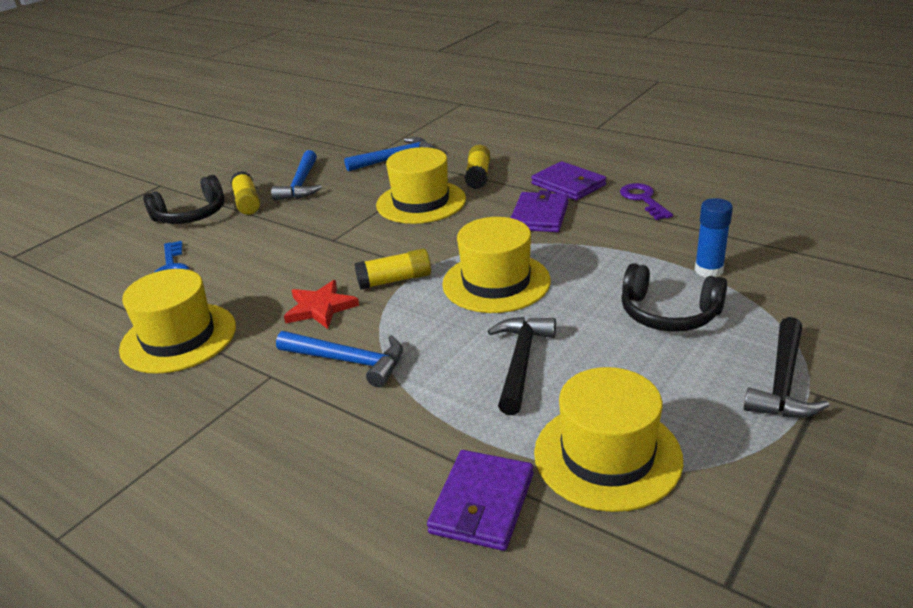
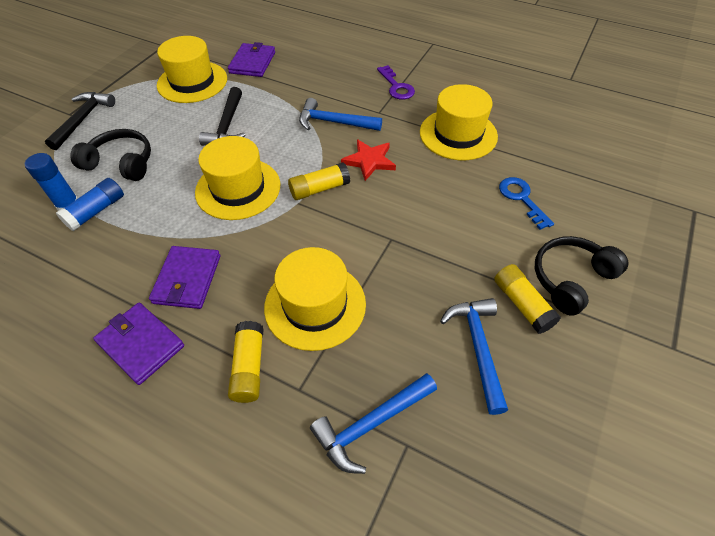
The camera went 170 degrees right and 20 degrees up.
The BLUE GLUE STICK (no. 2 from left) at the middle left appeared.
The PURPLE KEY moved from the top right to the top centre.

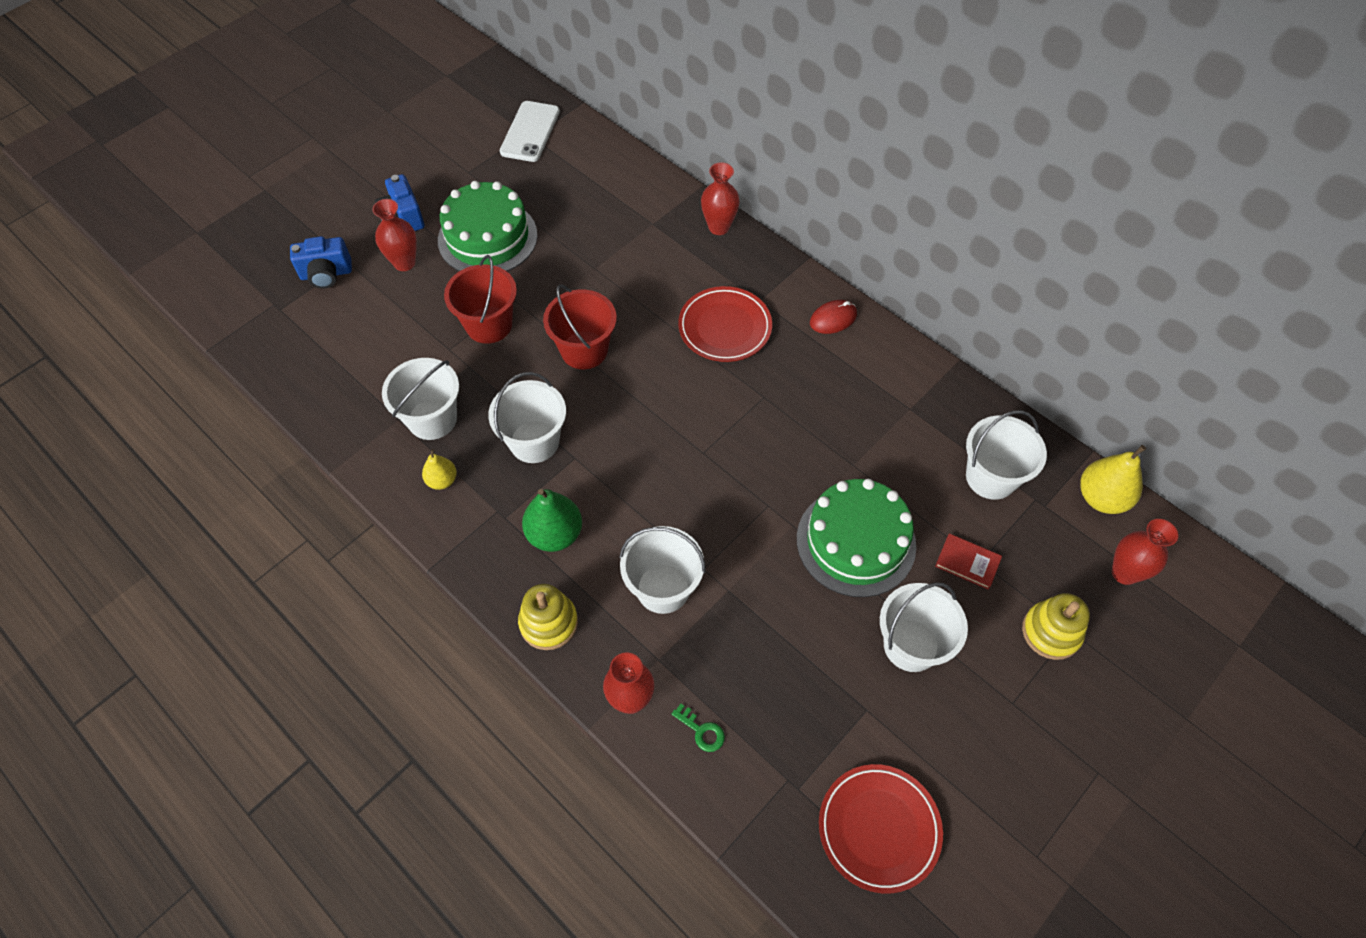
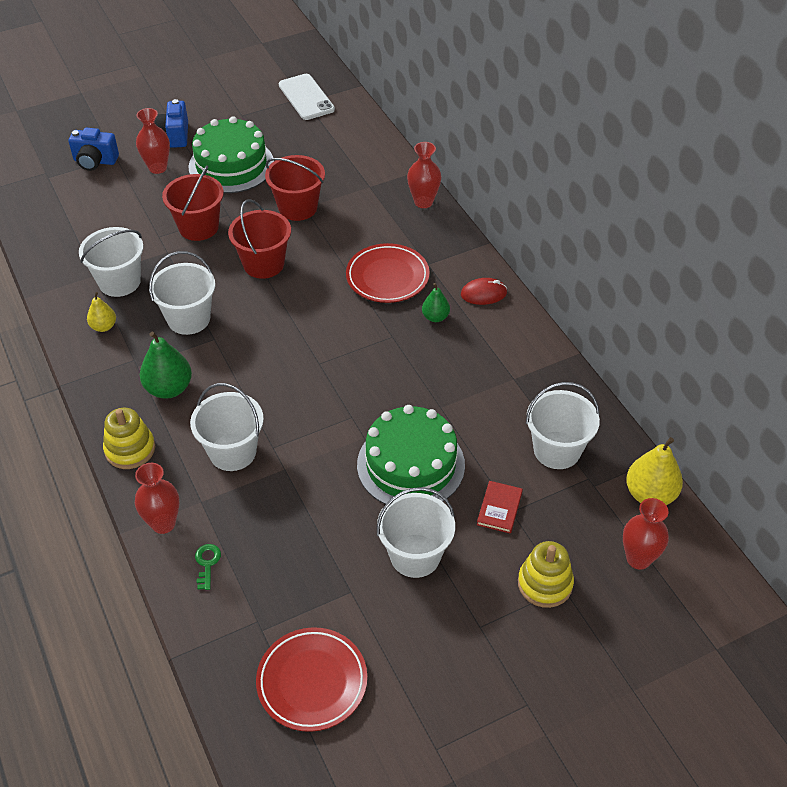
The camera went 20 degrees right and 10 degrees down.
The RED BUCKET (no. 3 from left) at the top centre appeared.
The GREEN PEAR (no. 2 from left) at the centre appeared.
The WHITE PHONE at the top centre turned 60 degrees counterclockwise.
The GREEN KEY at the bottom centre turned 150 degrees counterclockwise.
The RED BOOK at the middle right turned 60 degrees clockwise.

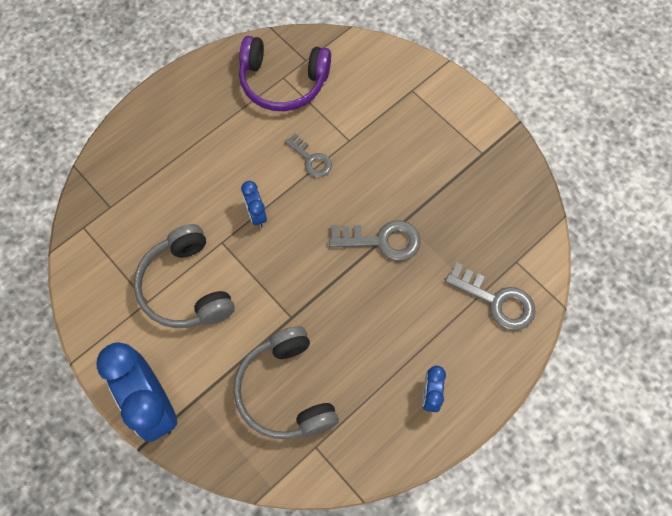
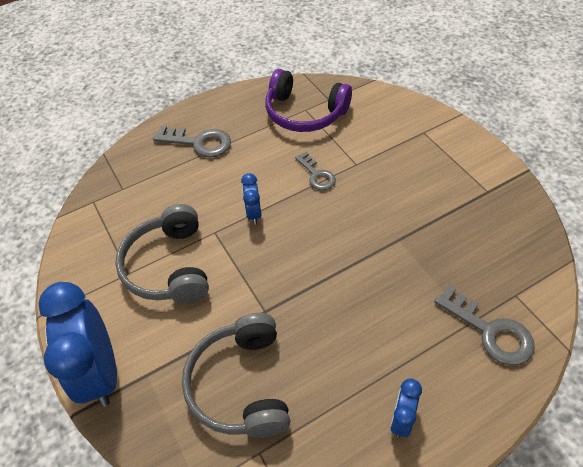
The camera went 15 degrees right and 15 degrees down.
The GREY KEY (no. 2 from left in the first image) moved from the centre to the top left.

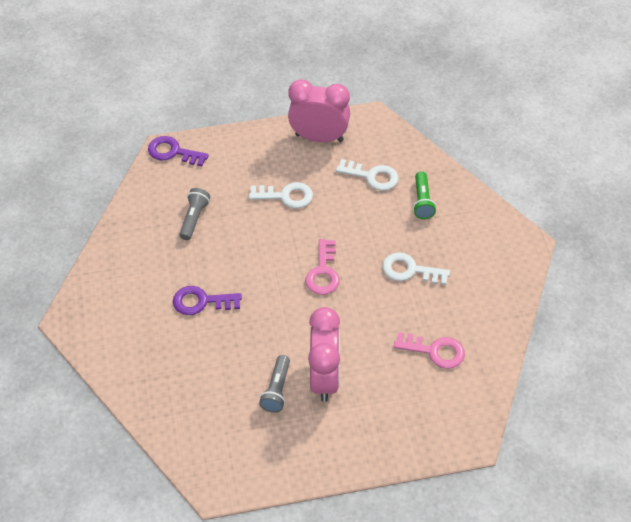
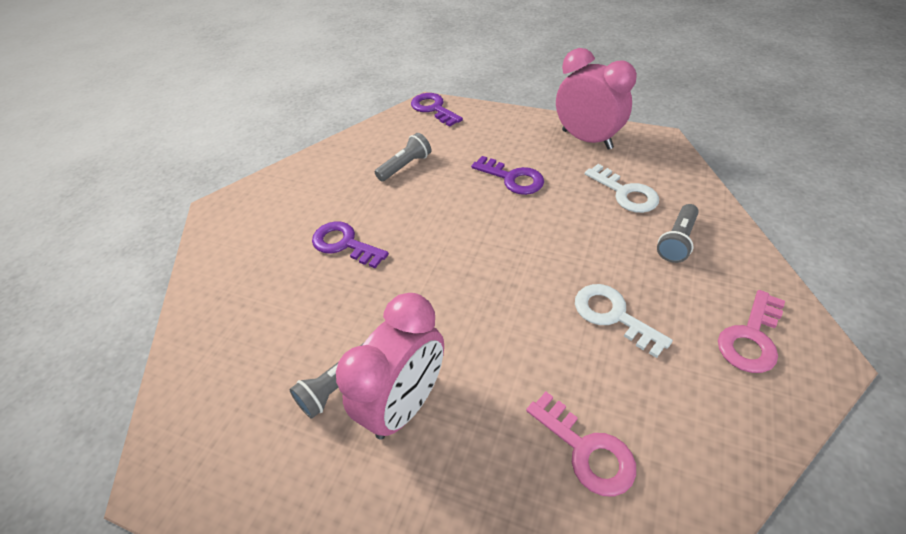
The camera went 35 degrees right and 5 degrees down.
The PINK KEY (no. 1 from left in the first image) moved from the centre to the middle right.
The WHITE KEY (no. 1 from left) at the centre became the PURPLE KEY (no. 3 from left) at the top centre.
The GREEN FLASHLIGHT at the middle right became the GREY FLASHLIGHT (no. 3 from left) at the middle right.

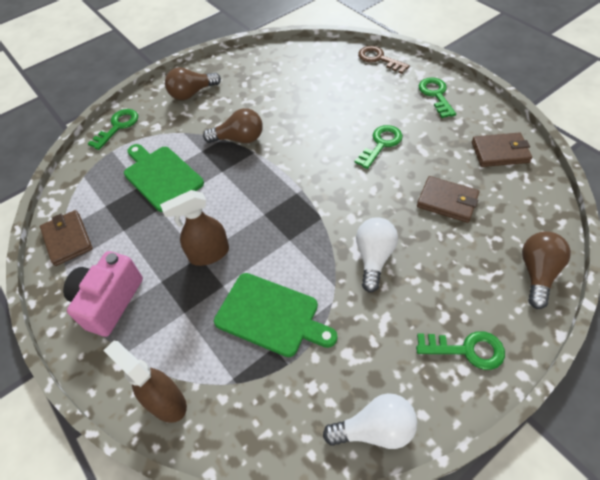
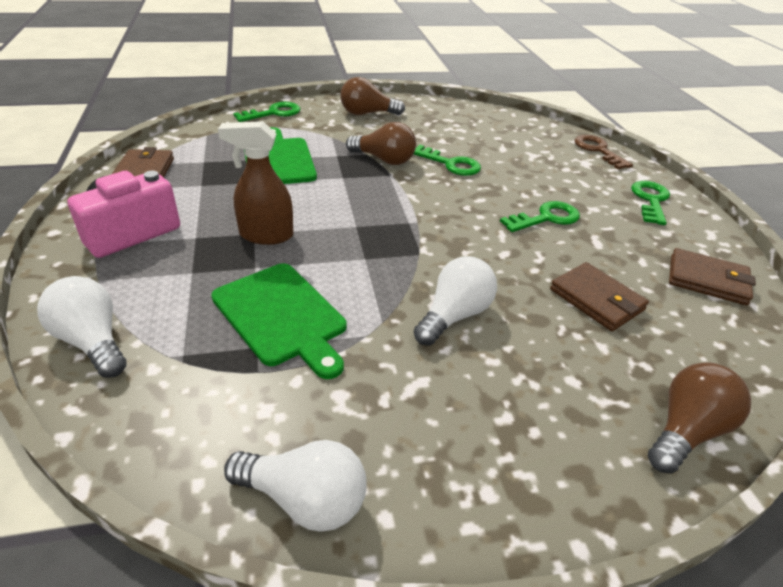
The camera went 20 degrees right and 15 degrees down.
The GREEN KEY (no. 4 from left in the first image) moved from the bottom right to the top centre.
The BROWN SPRAY BOTTLE (no. 1 from left) at the bottom left was replaced by the WHITE LIGHT BULB (no. 1 from left) at the middle left.

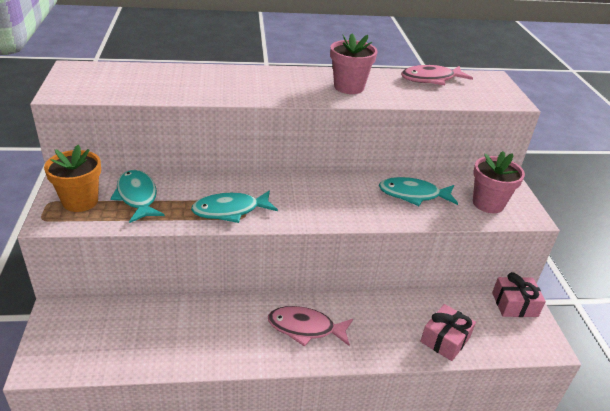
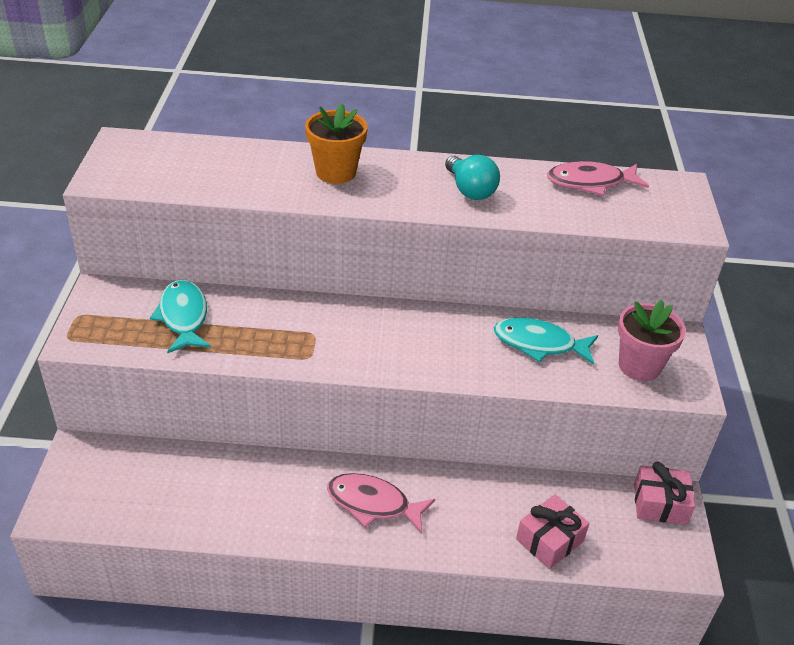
The camera went 10 degrees right and 5 degrees up.
The TURQUOISE FISH (no. 2 from left) at the centre disappeared.
The ORANGE FLOWER POT moved from the middle left to the top centre.
The PINK FLOWER POT (no. 1 from left) at the top centre was replaced by the TURQUOISE LIGHT BULB at the top centre.

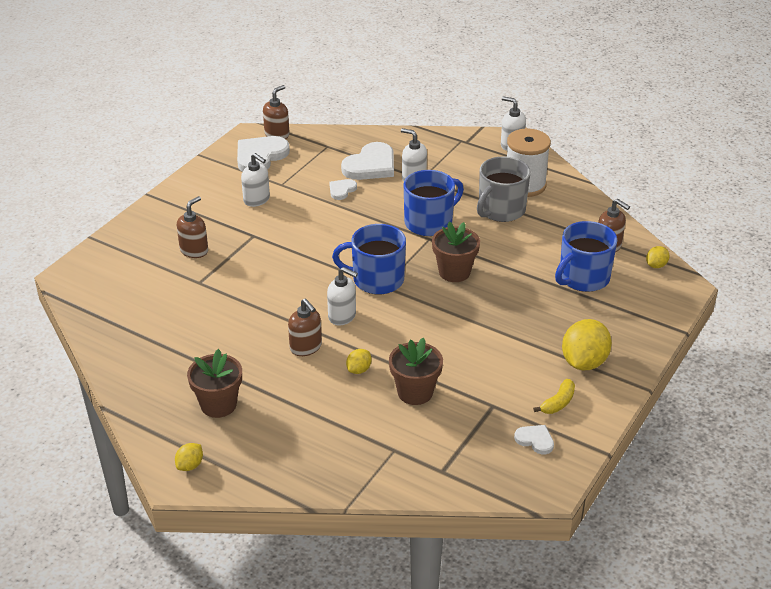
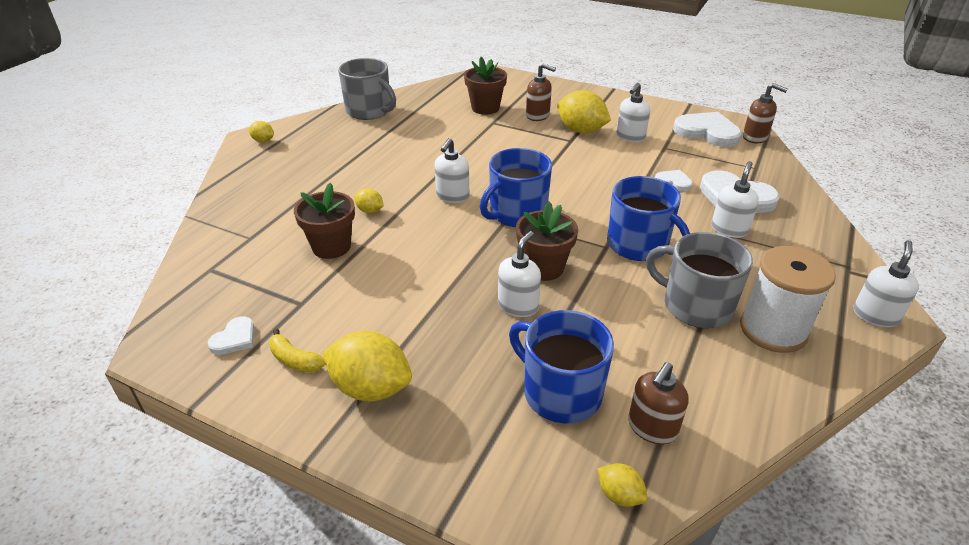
The camera went 85 degrees right and 0 degrees up.
The BROWN SOAP DISPENSER (no. 3 from left) at the centre disappeared.
The GREY MUG (no. 1 from left) at the top centre appeared.
The WHITE SOAP DISPENSER (no. 2 from left) at the centre appeared.
The YELLOW LEMON (no. 4 from left) at the top centre appeared.
The BROWN FLOWER POT (no. 1 from left in the first image) moved from the middle left to the top centre.
The BLUE MUG (no. 1 from left) at the centre turned 135 degrees counterclockwise.

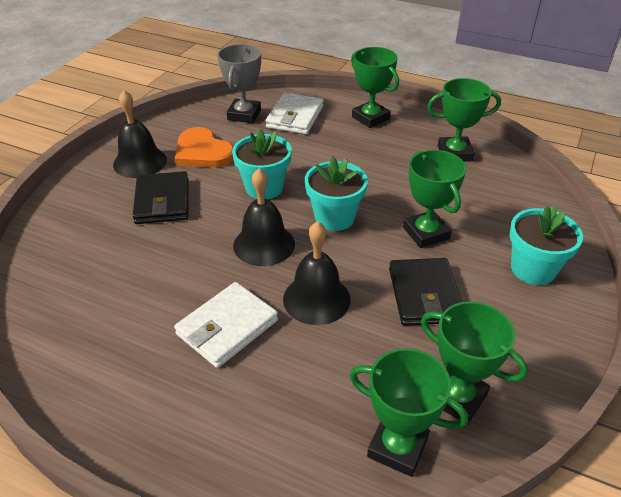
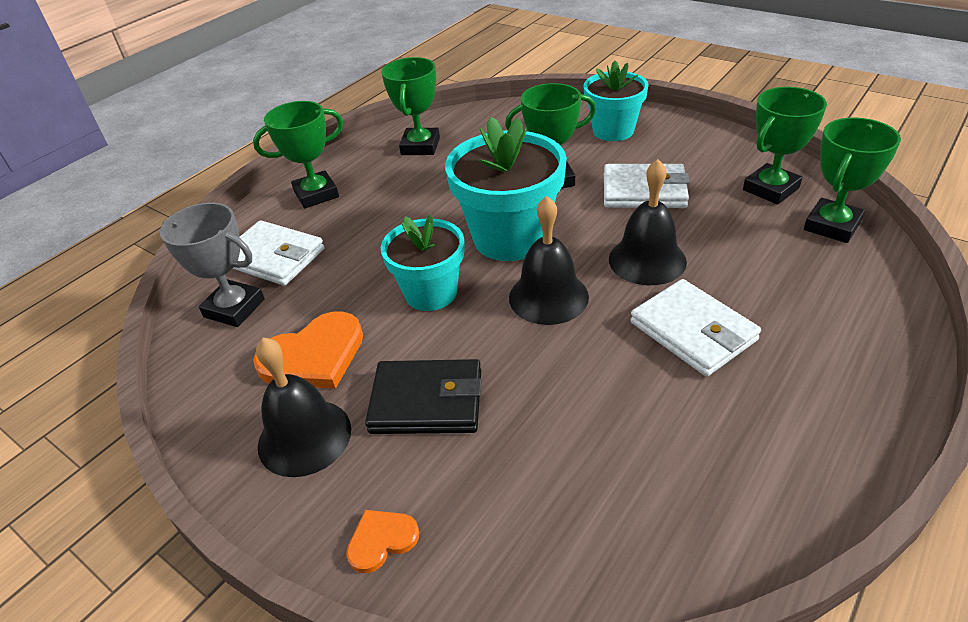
The camera went 75 degrees left and 0 degrees up.
The ORANGE HEART (no. 2 from left) at the bottom centre appeared.
The BLACK WALLET (no. 2 from left) at the middle right became the WHITE WALLET (no. 2 from left) at the top right.
The TURQUOISE FLOWER POT (no. 2 from left) at the centre changed to 1.52 times the size.

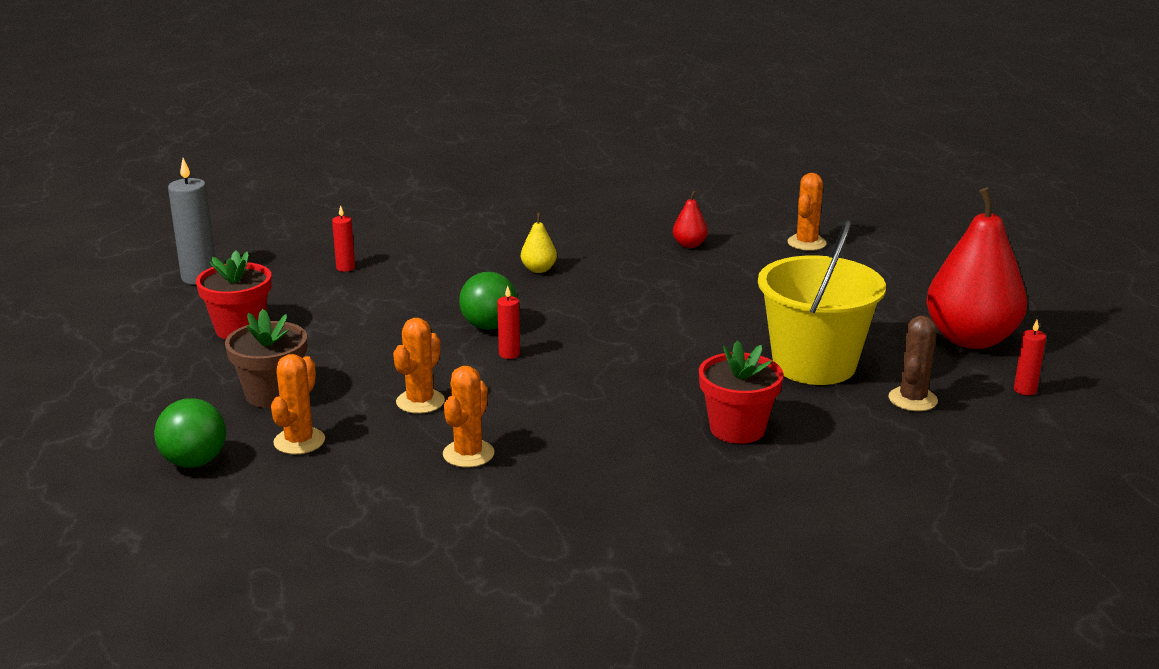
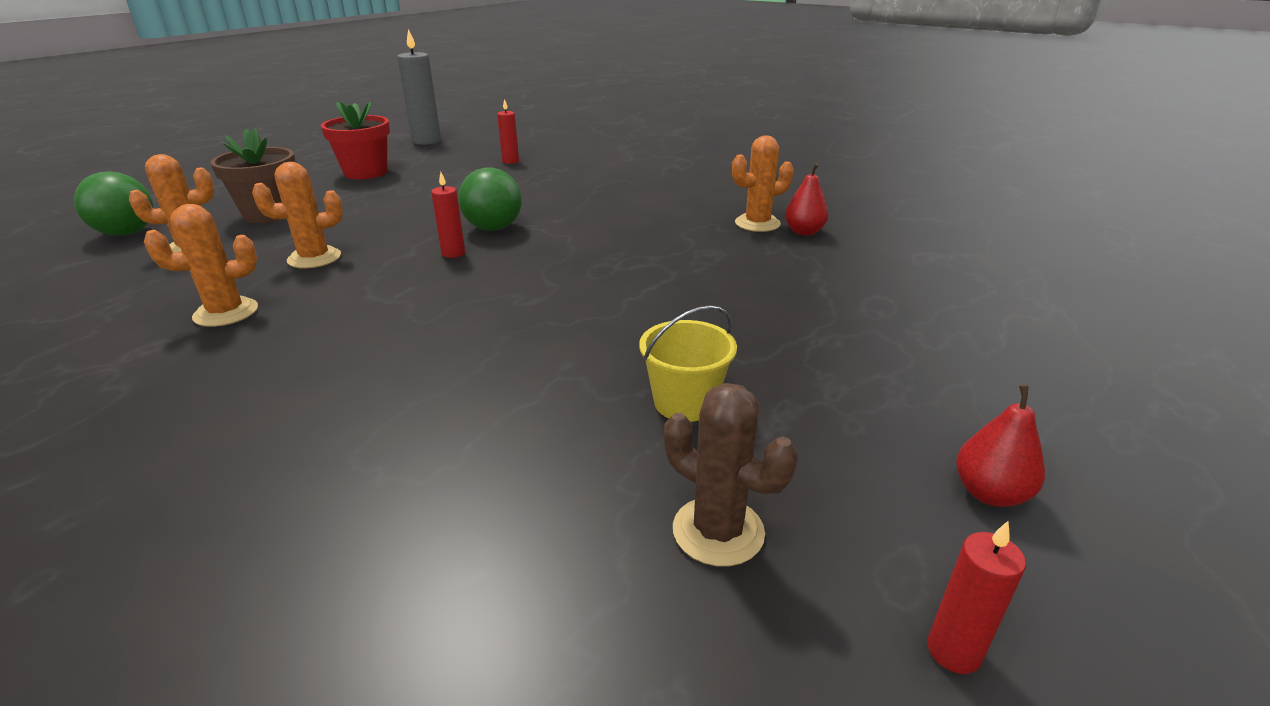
The camera went 45 degrees right and 5 degrees up.
The YELLOW PEAR at the centre disappeared.
The RED FLOWER POT (no. 2 from left) at the centre disappeared.
The ORANGE CACTUS (no. 4 from left) moved from the top right to the top centre.
The BROWN CACTUS at the middle right turned 60 degrees clockwise.
The YELLOW BUCKET at the middle right changed to 0.48 times the size.
The RED PEAR (no. 2 from left) at the middle right changed to 0.42 times the size.

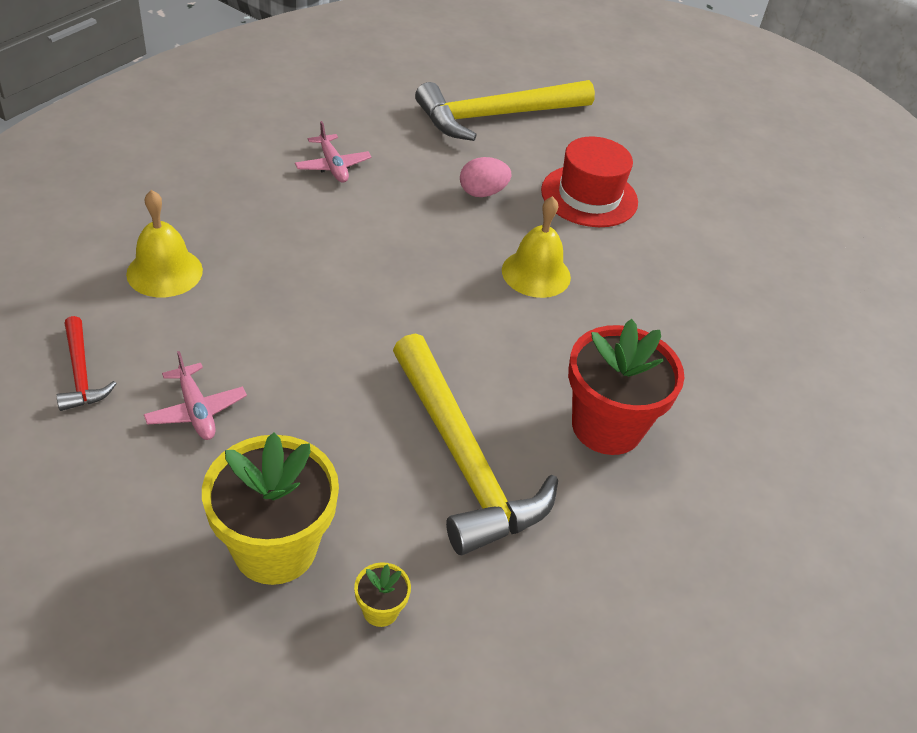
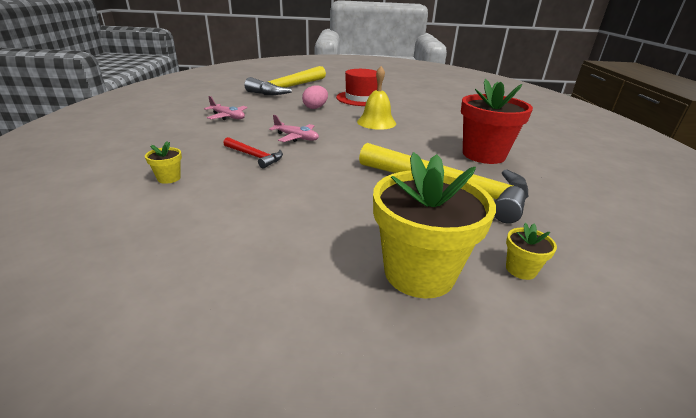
The camera went 30 degrees left and 15 degrees down.
The RED HAMMER moved from the middle left to the centre.
The PINK PLANE (no. 1 from left in the first image) moved from the middle left to the top centre.
The YELLOW BELL (no. 1 from left) at the top left was replaced by the YELLOW FLOWER POT (no. 1 from left) at the middle left.

